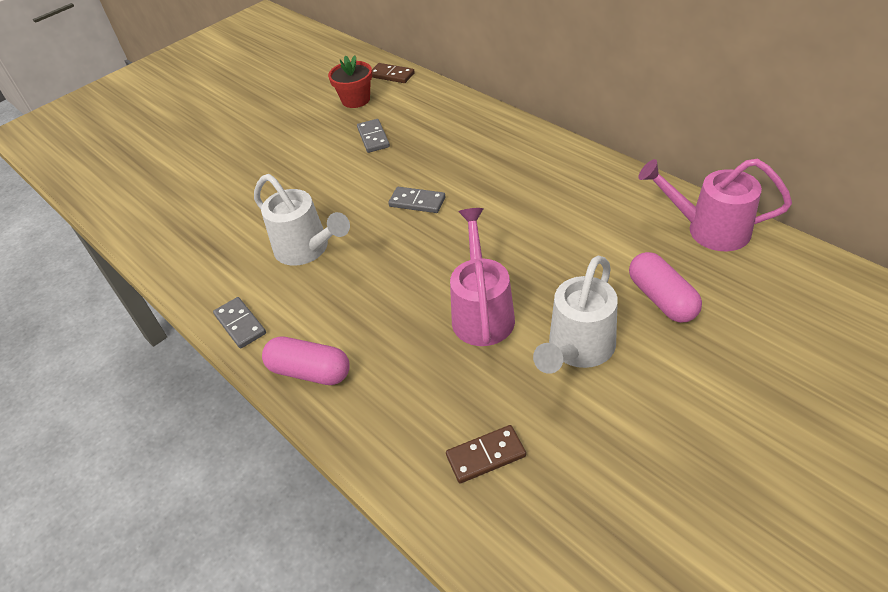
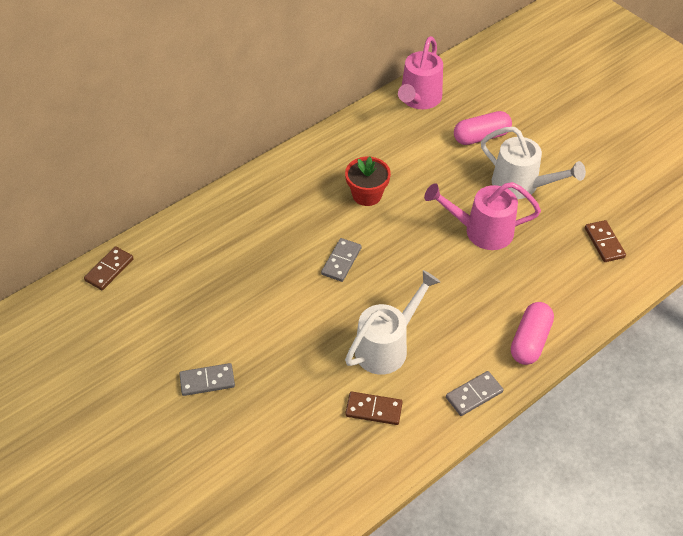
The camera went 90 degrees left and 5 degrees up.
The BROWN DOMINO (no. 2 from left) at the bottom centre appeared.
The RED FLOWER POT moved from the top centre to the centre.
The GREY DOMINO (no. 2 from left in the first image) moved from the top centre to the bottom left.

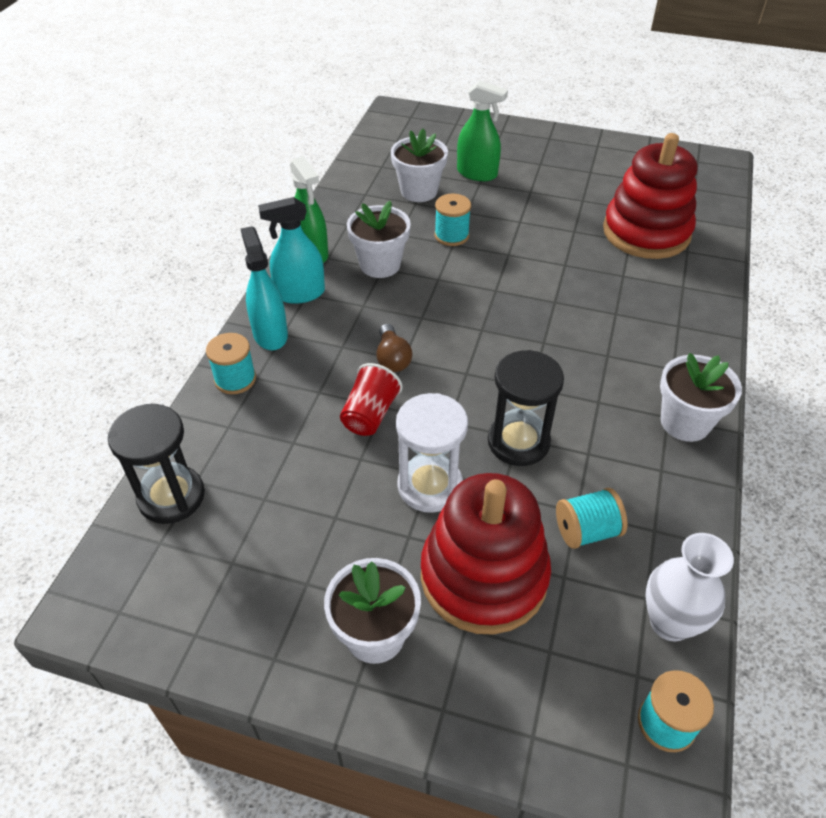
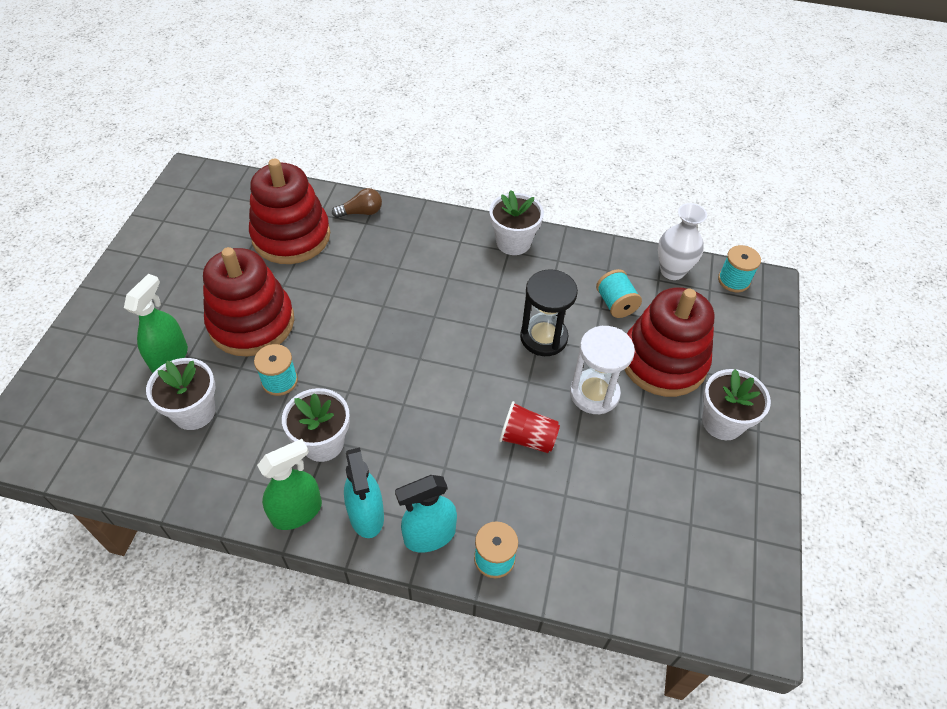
The camera went 95 degrees left and 5 degrees up.
The BLACK HOURGLASS (no. 1 from left) at the middle left disappeared.
The RED STACKING TOY (no. 1 from left) at the middle left appeared.
The BROWN LIGHT BULB moved from the centre to the top centre.

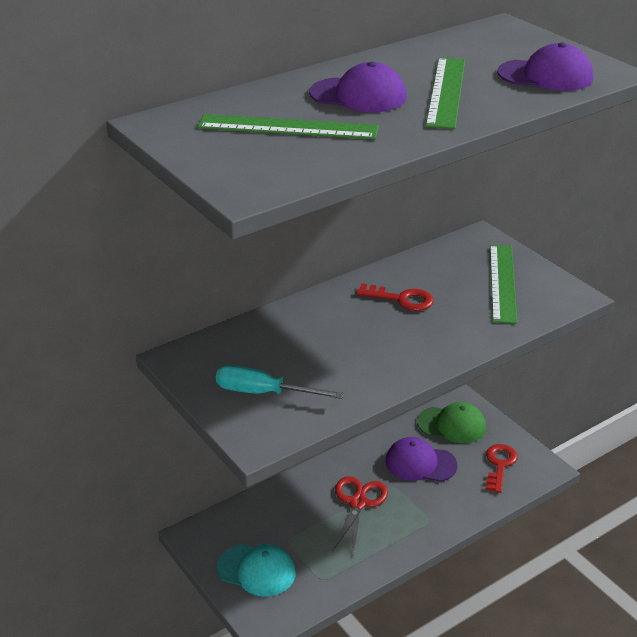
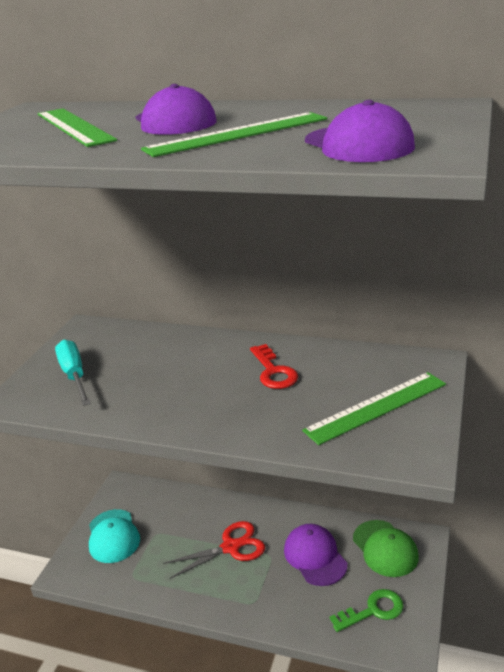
The camera went 55 degrees right and 5 degrees down.
The RED KEY (no. 2 from left) at the bottom right became the GREEN KEY at the bottom right.

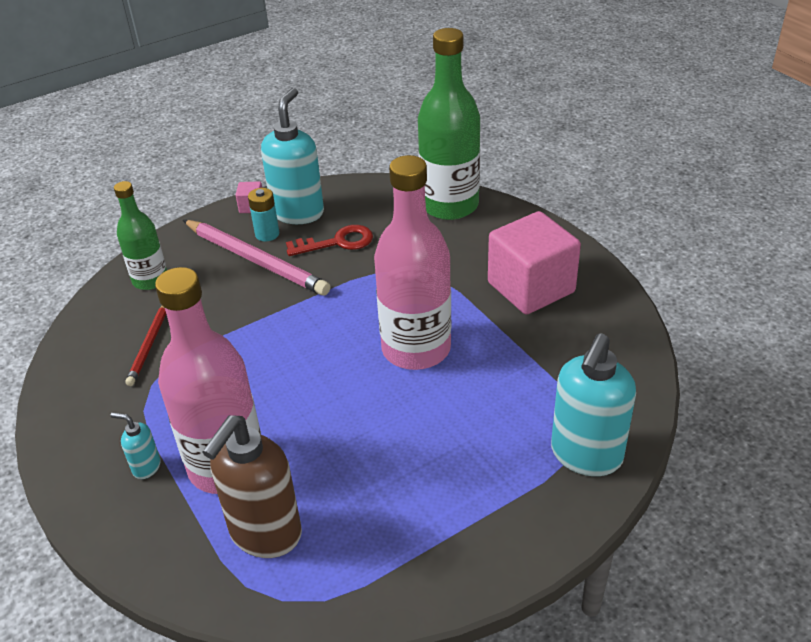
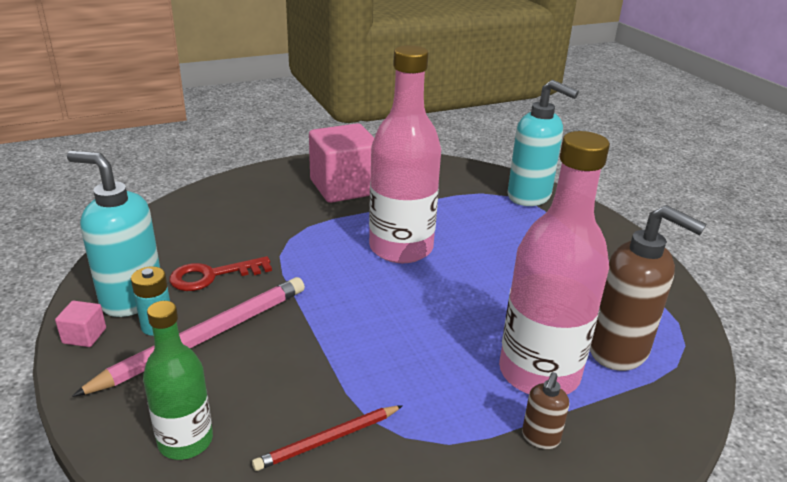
The camera went 85 degrees left and 10 degrees down.
The GREEN BOTTLE (no. 2 from left) at the top centre disappeared.
The TURQUOISE SOAP DISPENSER (no. 1 from left) at the bottom left became the BROWN SOAP DISPENSER (no. 1 from left) at the bottom right.
The RED PENCIL at the middle left turned 135 degrees clockwise.
The RED KEY at the centre turned 105 degrees counterclockwise.

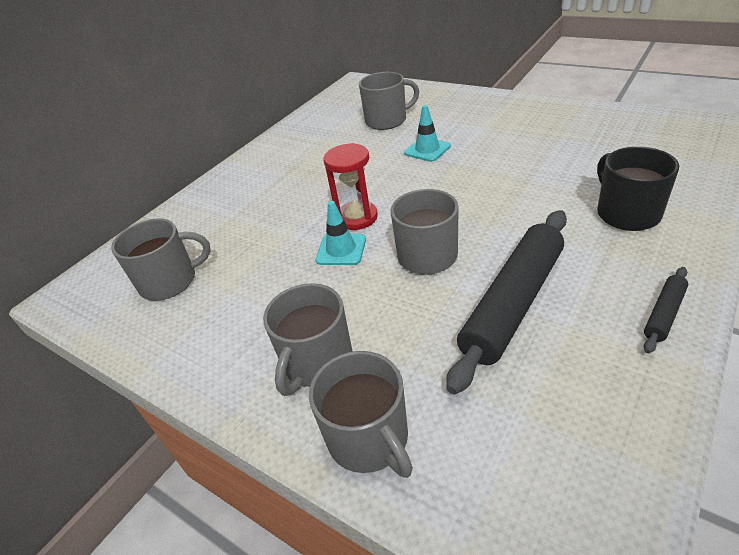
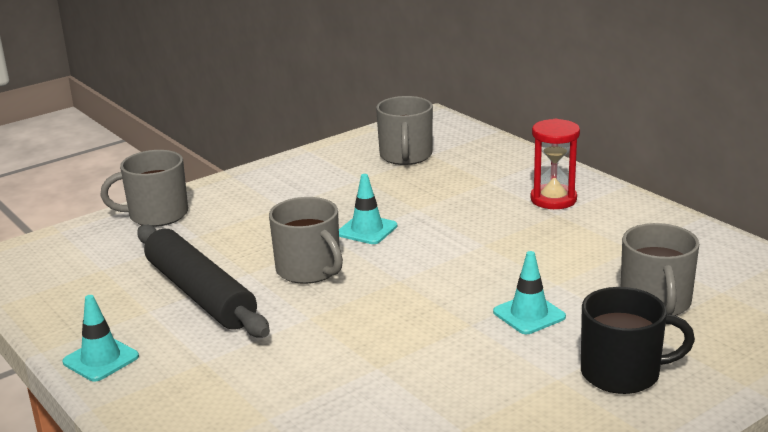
The camera went 105 degrees right and 15 degrees down.
The GREY MUG (no. 2 from left) at the centre disappeared.
The RED HOURGLASS moved from the centre to the middle right.
The BLACK MUG moved from the middle right to the bottom right.
The BLACK ROLLING PIN (no. 2 from left) at the middle right was replaced by the TURQUOISE TRAFFIC CONE (no. 1 from left) at the bottom left.

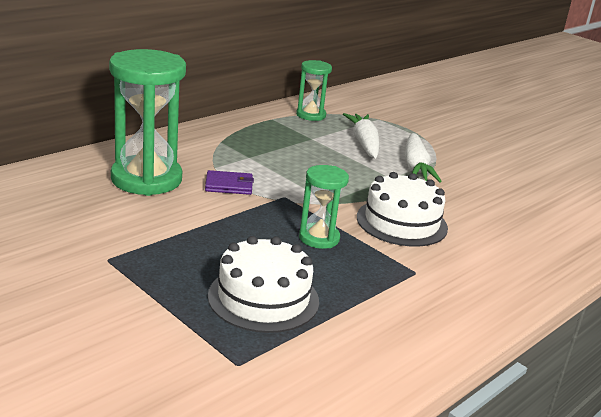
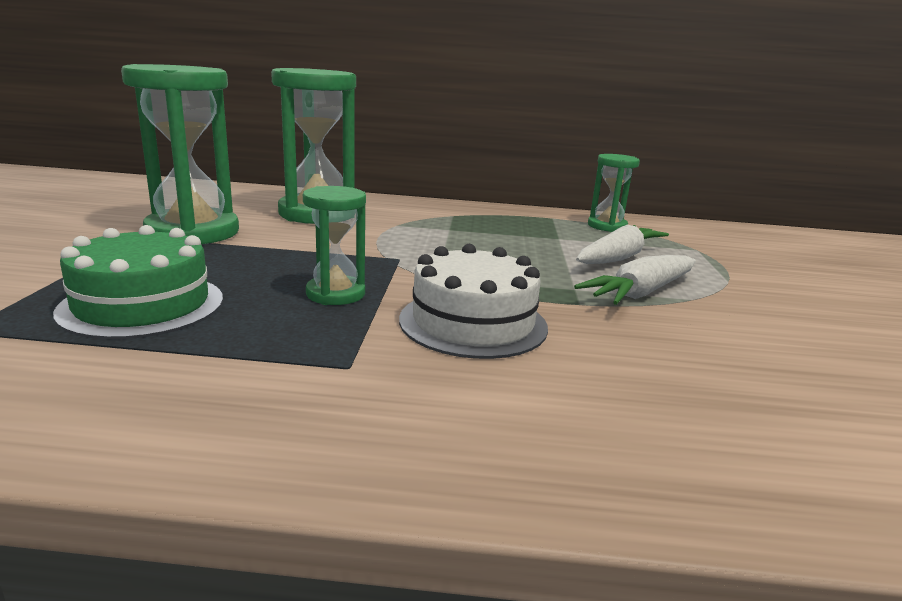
The camera went 50 degrees right and 5 degrees down.
The PURPLE WALLET at the centre disappeared.
The GREEN HOURGLASS (no. 1 from left) at the top left appeared.
The WHITE CAKE (no. 1 from left) at the bottom centre became the GREEN CAKE at the middle left.

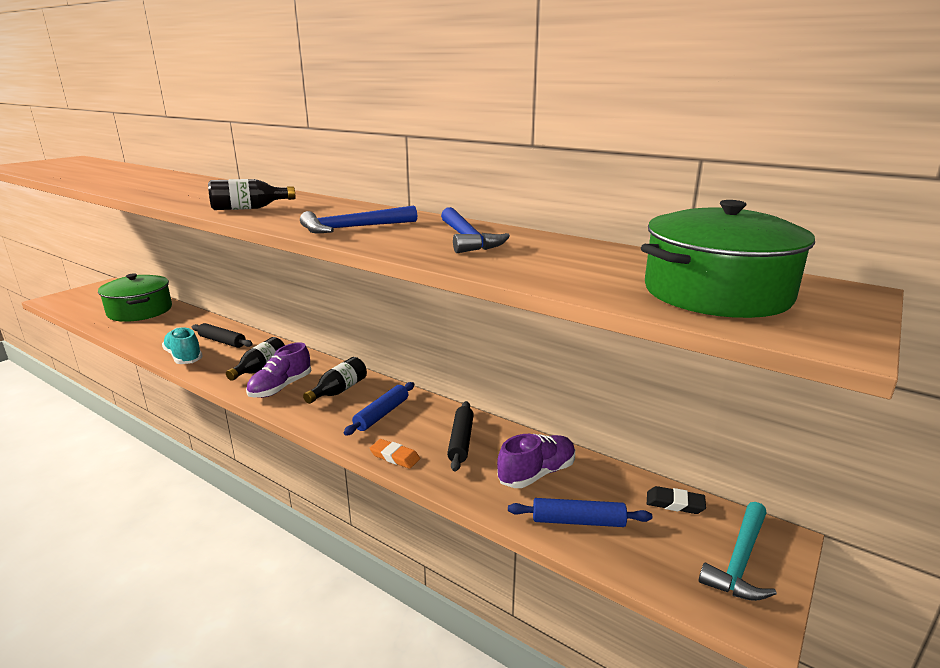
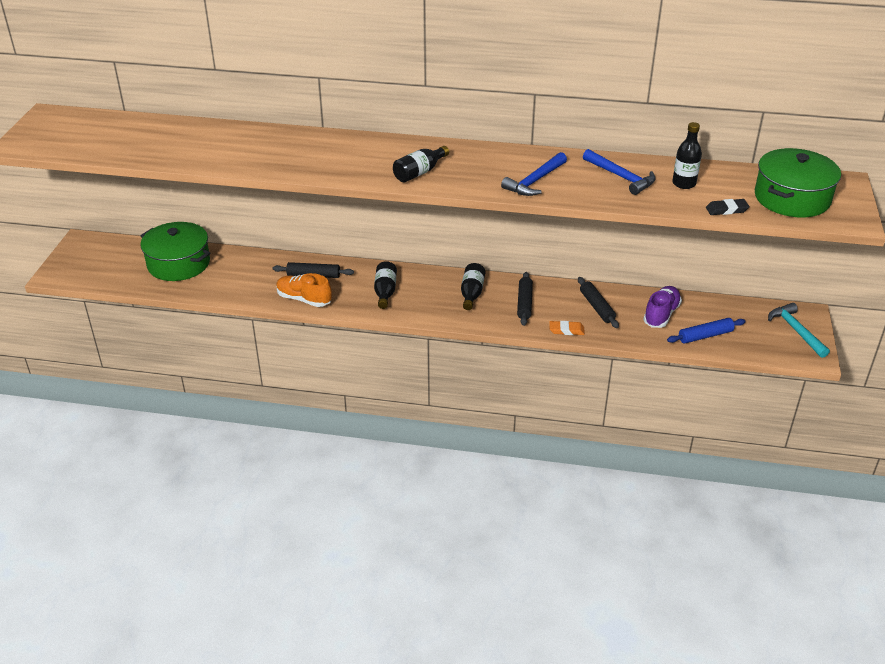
The camera went 25 degrees left and 15 degrees up.
The PURPLE SHOE (no. 1 from left) at the middle left disappeared.
The BLACK BOTTLE (no. 4 from left) at the top right appeared.
The BLACK ERASER moved from the bottom right to the top right.
The TURQUOISE SHOE at the middle left became the ORANGE SHOE at the centre.
The BLUE ROLLING PIN (no. 1 from left) at the centre became the BLACK ROLLING PIN (no. 2 from left) at the centre.
The TURQUOISE HAMMER at the bottom right turned 150 degrees clockwise.

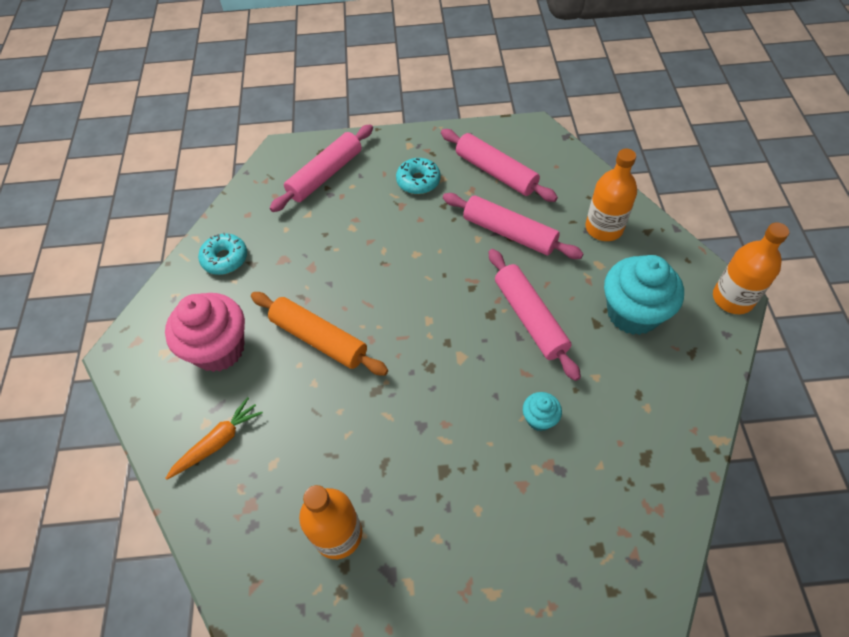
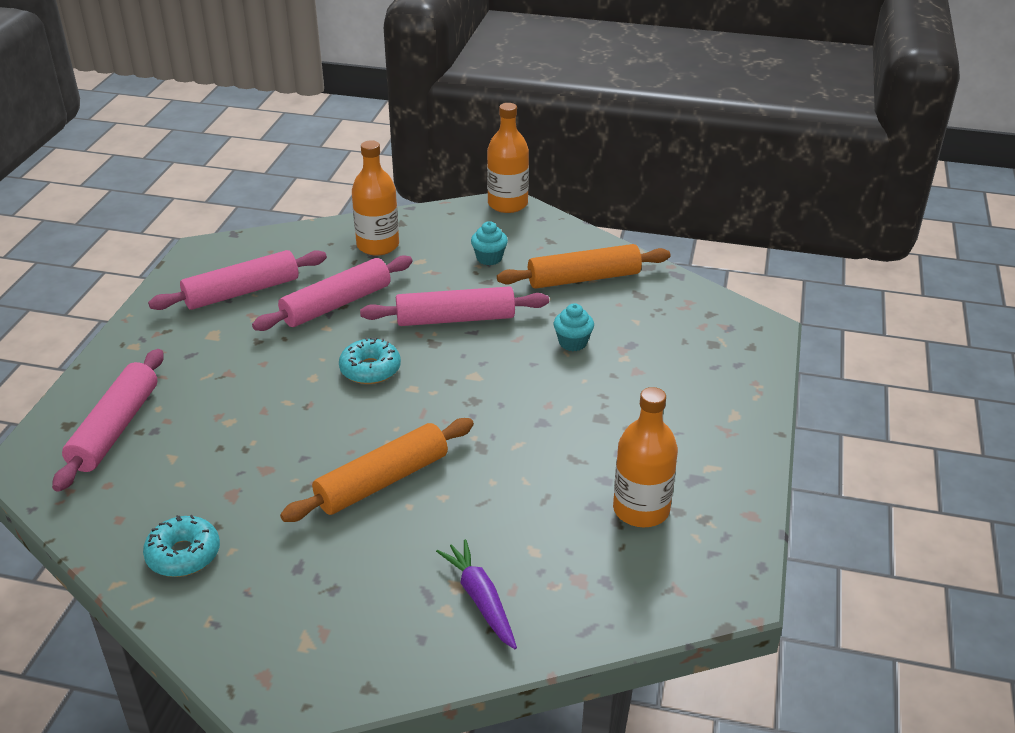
The camera went 75 degrees left and 20 degrees down.
The PINK CUPCAKE at the middle left disappeared.
The ORANGE ROLLING PIN (no. 2 from left) at the centre appeared.
The TURQUOISE DONUT (no. 2 from left) moved from the top centre to the centre.
The ORANGE CARROT at the bottom left became the PURPLE CARROT at the bottom centre.
The PINK ROLLING PIN (no. 1 from left) at the top centre turned 45 degrees clockwise.
The TURQUOISE CUPCAKE (no. 2 from left in the first image) at the middle right changed to 0.47 times the size.

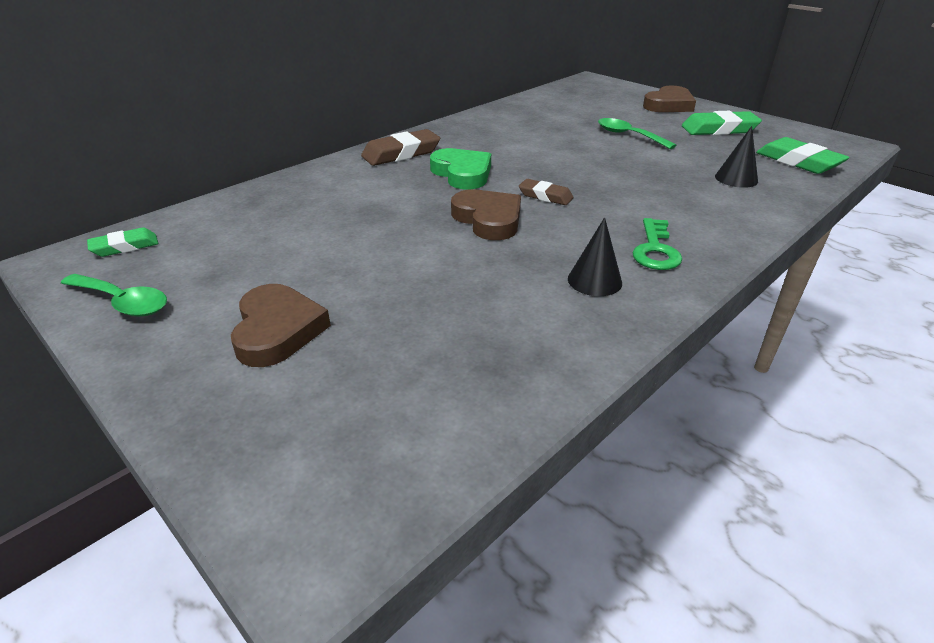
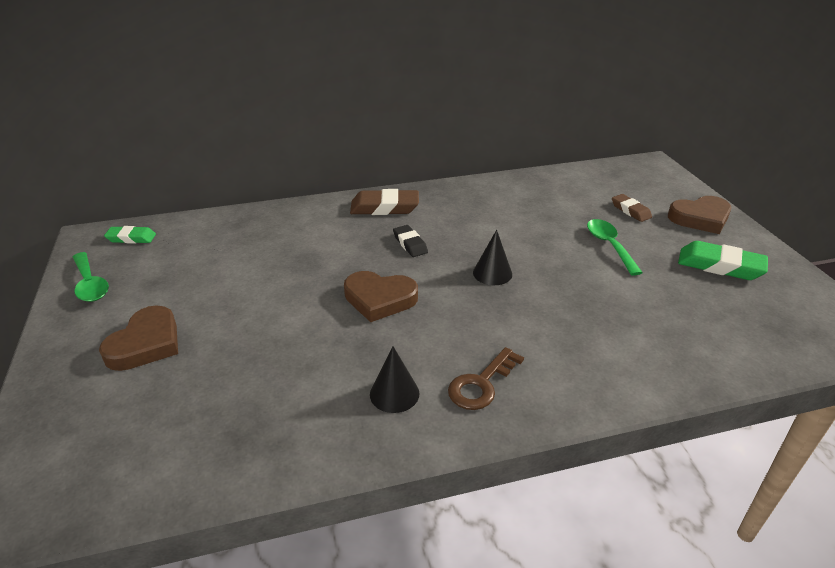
The camera went 30 degrees right and 0 degrees up.
The GREEN ERASER (no. 3 from left) at the top right disappeared.
The BROWN ERASER (no. 2 from left) moved from the top centre to the middle right.
The BLACK CONE (no. 2 from left) moved from the top right to the centre.
The GREEN HEART at the top centre was replaced by the BLACK ERASER at the centre.
The GREEN KEY at the middle right became the BROWN KEY at the centre.
The BROWN HEART (no. 2 from left) at the top centre turned 105 degrees clockwise.

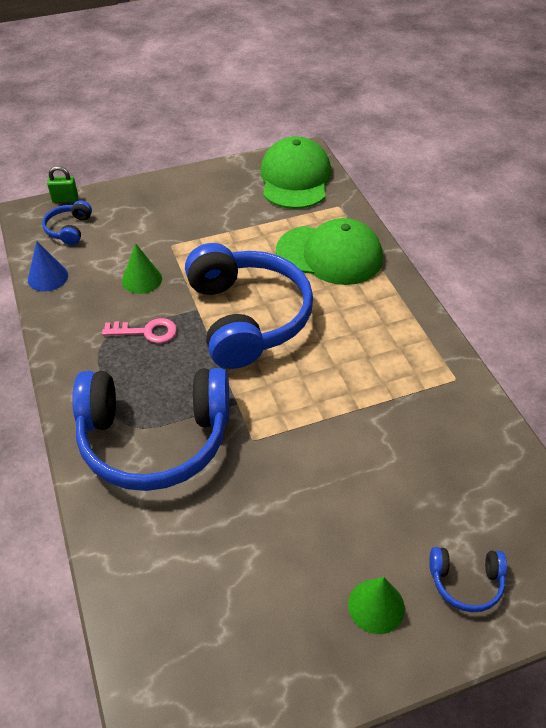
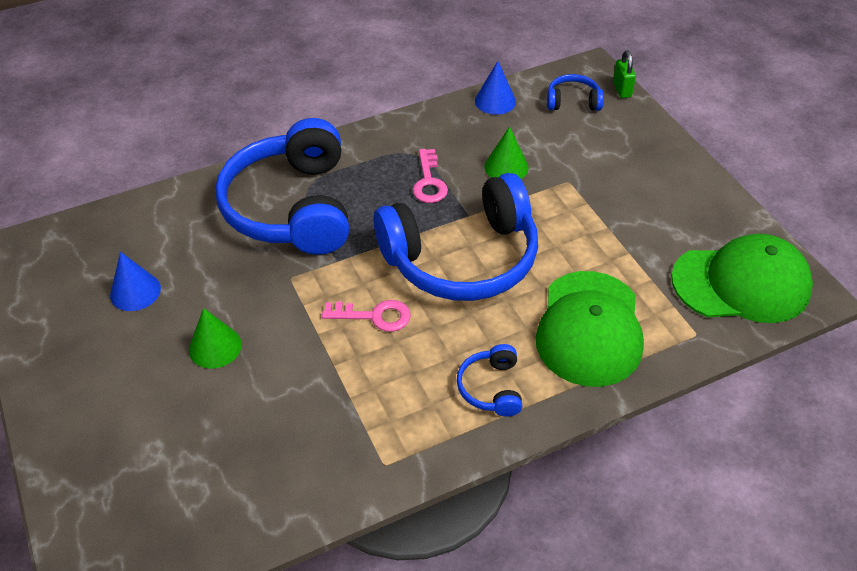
The camera went 85 degrees right and 0 degrees up.
The BLUE CONE (no. 1 from left) at the middle left appeared.
The PINK KEY (no. 1 from left) at the centre appeared.
The GREEN CONE (no. 2 from left in the first image) moved from the bottom right to the middle left.
The BLUE HEADPHONES (no. 4 from left in the first image) moved from the bottom right to the centre.

